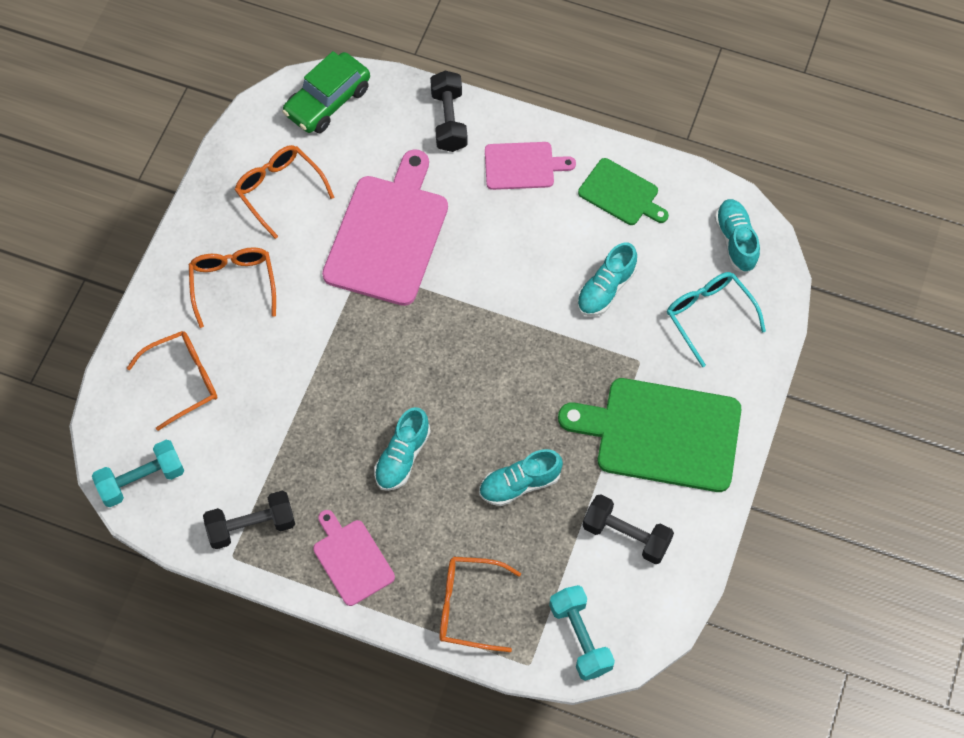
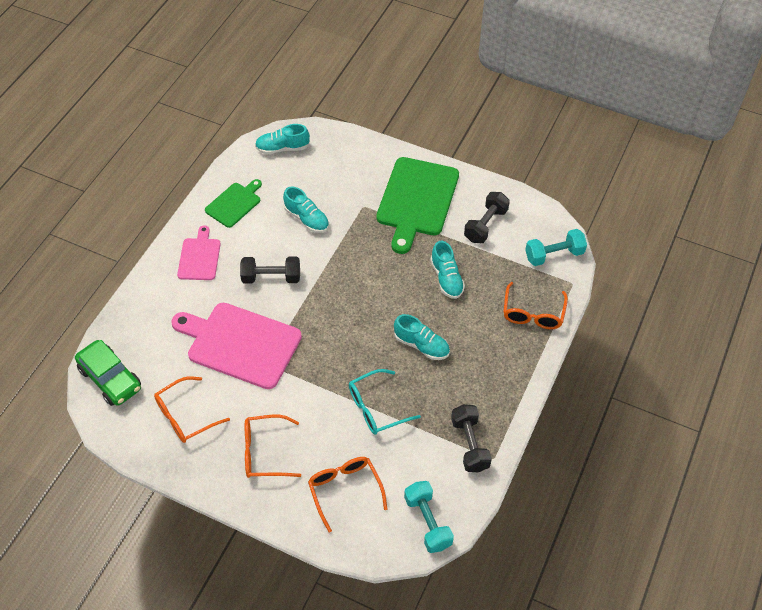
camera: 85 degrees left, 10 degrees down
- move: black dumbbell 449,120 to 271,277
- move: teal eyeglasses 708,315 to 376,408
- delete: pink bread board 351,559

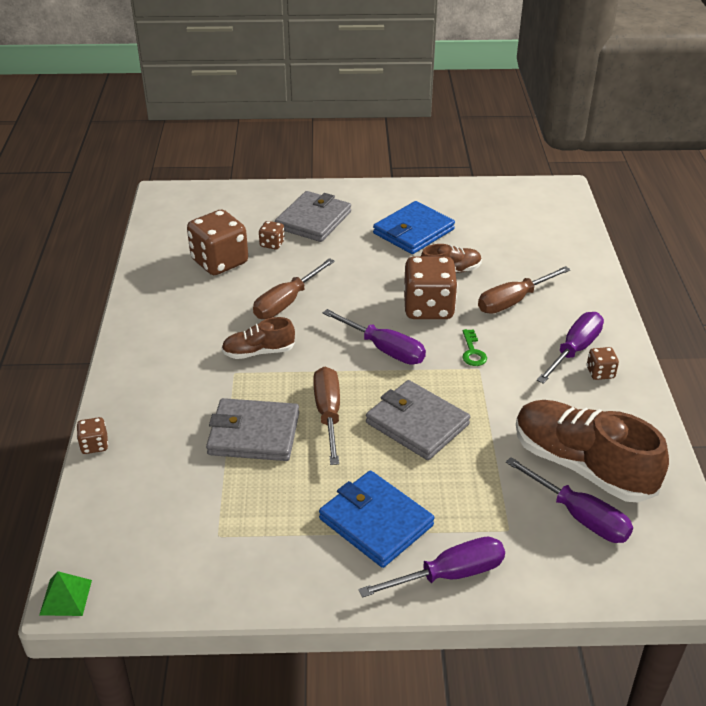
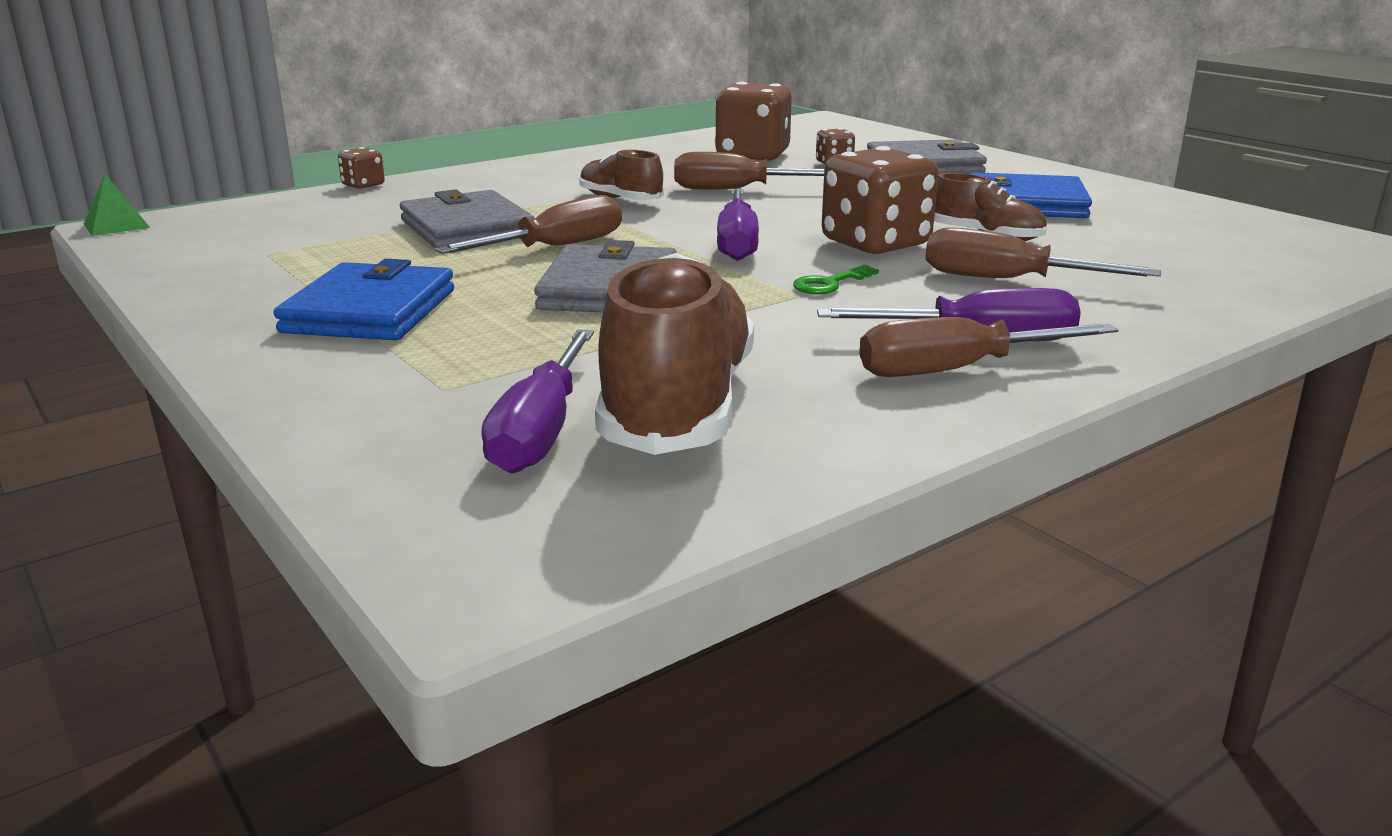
camera: 55 degrees right, 15 degrees down
- replace: russet game die 600,373 to russet flat screwdriver 957,370
- delete: violet flat screwdriver 449,575

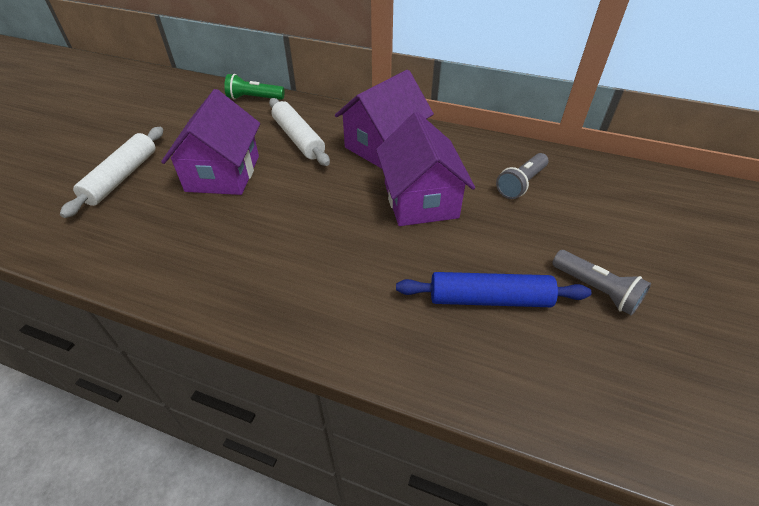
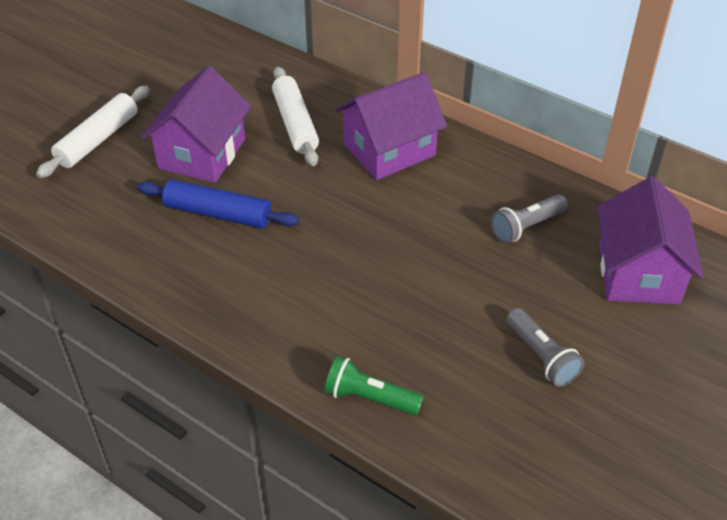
camera: 15 degrees right, 0 degrees up
- move: cobalt pastry roller 489,299 to 218,214
- move: green torch 254,98 to 369,398
- move: violet house 420,200 to 638,273

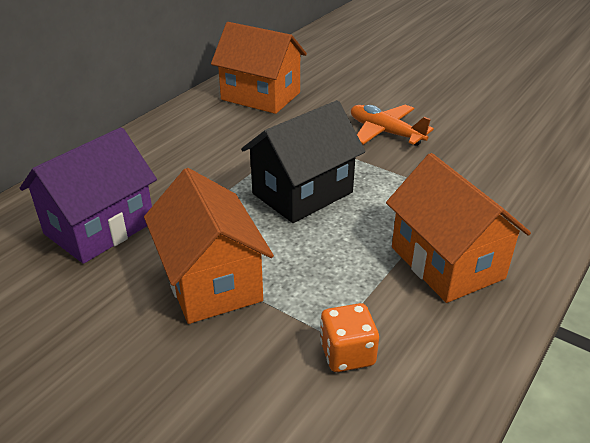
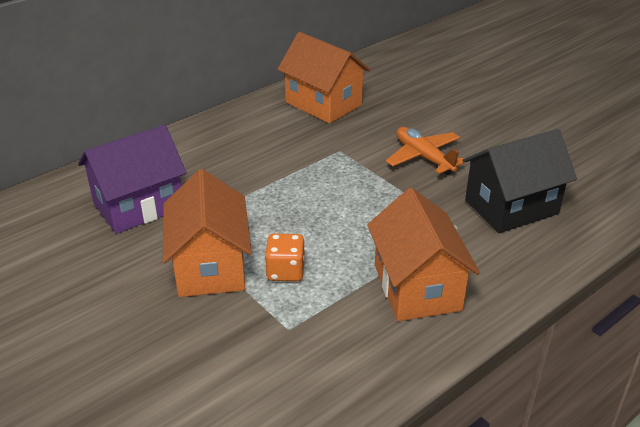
camera: 15 degrees right, 0 degrees up
- move: bright orange game die 347,354 to 285,271
- move: black house 302,193 to 511,207

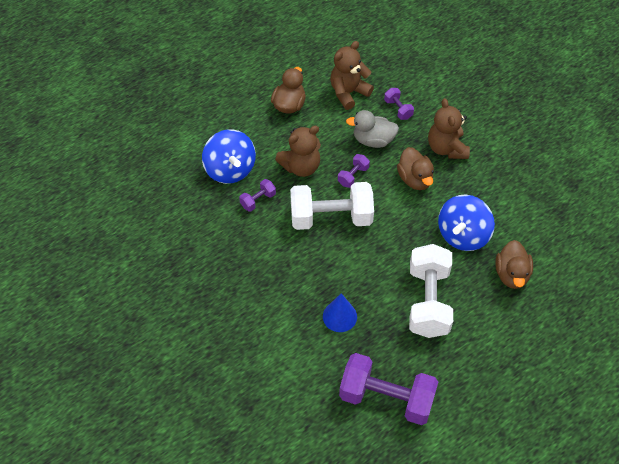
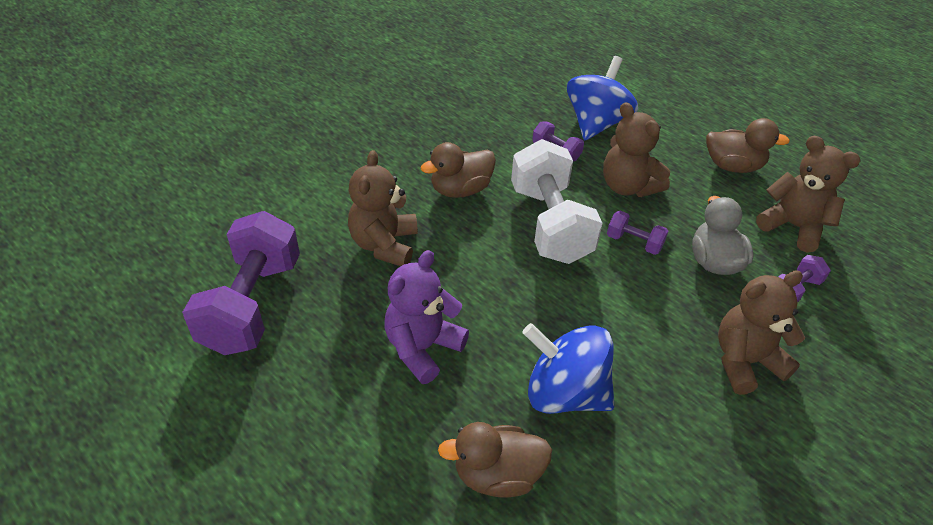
camera: 80 degrees right, 10 degrees down
- replace: cobalt cone 339,316 to russet teddy 384,245
- replace: snow-white dumbbell 428,301 to violet teddy 422,348
- move: russet toy duck 415,179 to 460,189
- rotate: cobalt toy top 230,169 = 596,123 150 degrees clockwise

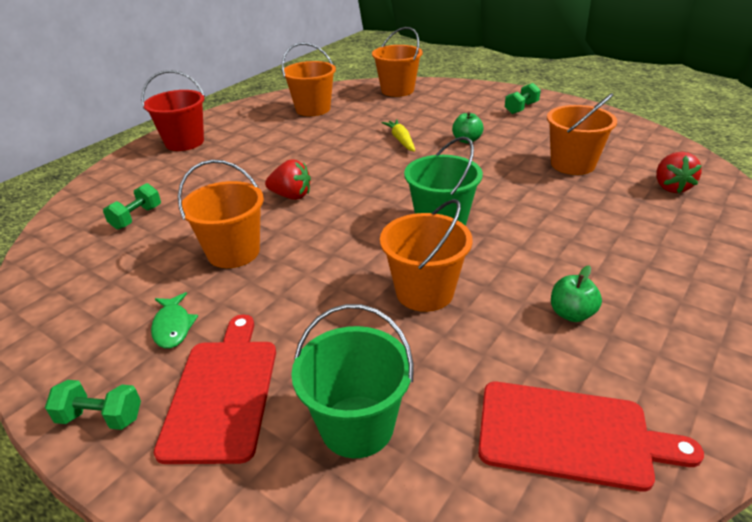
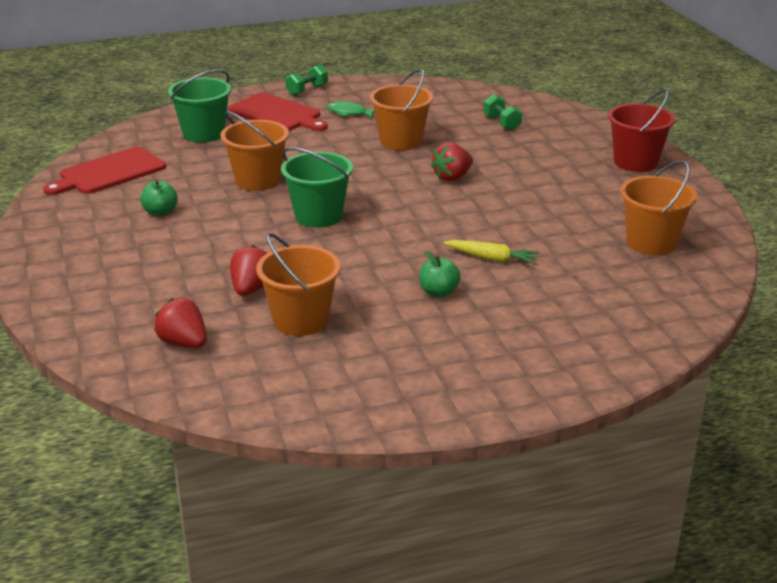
camera: 125 degrees right, 5 degrees down
- insert: scarlet berry 252,289
- delete: bright orange bucket 397,90
- delete: green dumbbell 521,108

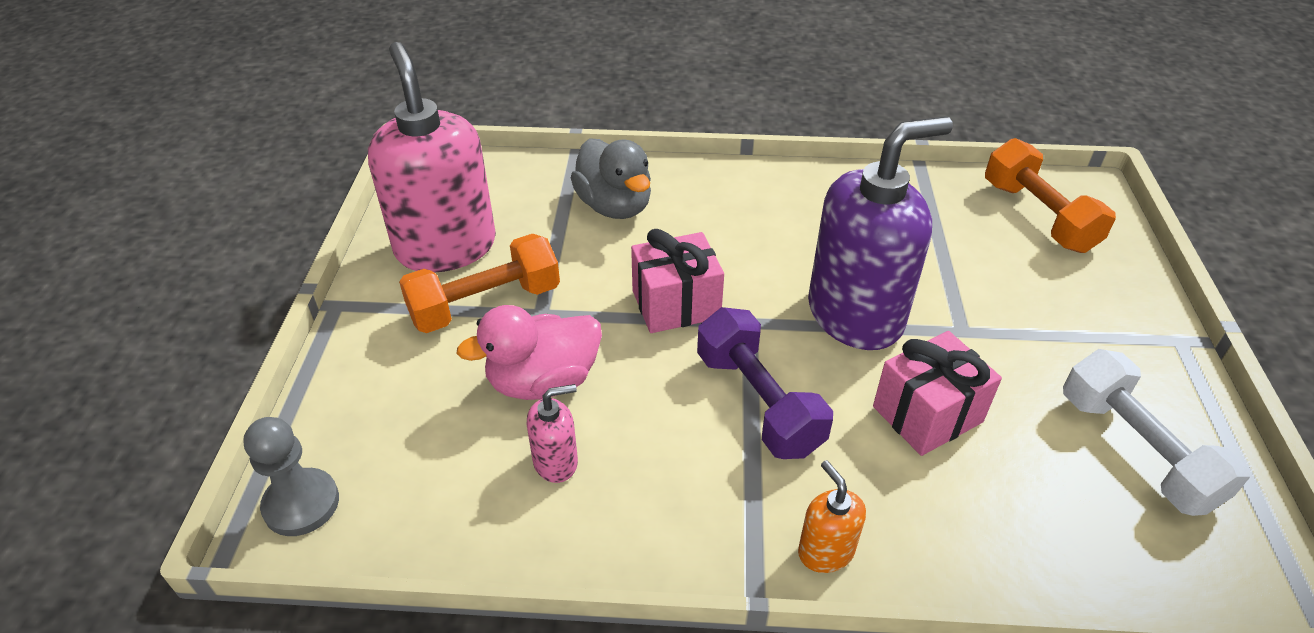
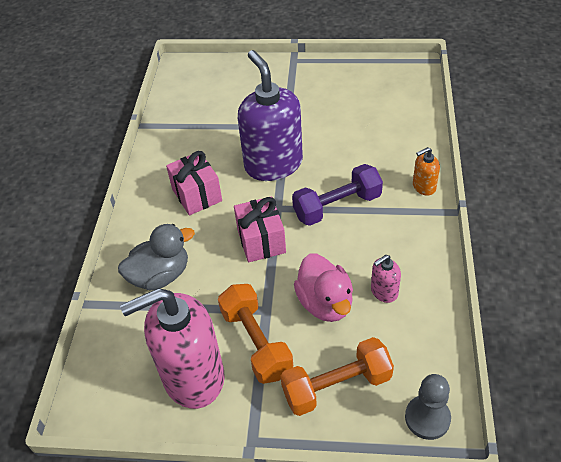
camera: 85 degrees left, 5 degrees up
- move: pink wrapped gift 927,414 to 197,195
- move: bright orange dumbbell 1038,216 to 336,386
- rotate: pink pump bottle 556,462 = 384,292 105 degrees counterclockwise
- delete: snow-white dumbbell 1136,450

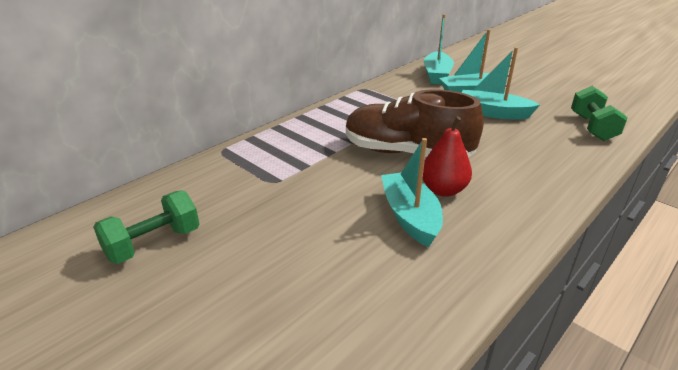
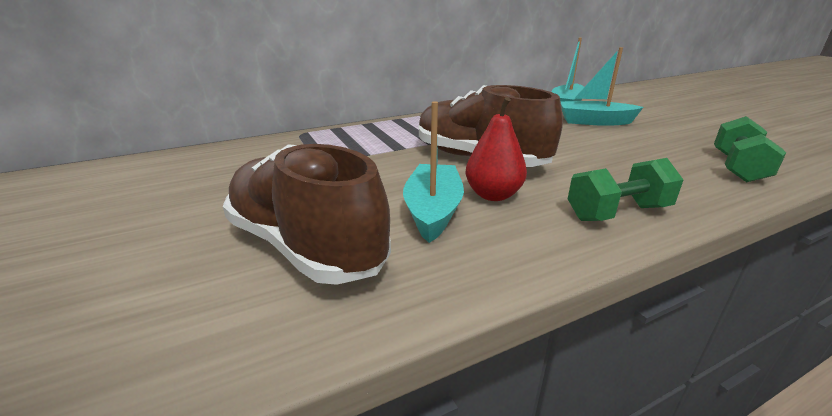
camera: 20 degrees right, 5 degrees down
- insert: russet shoe 306,246
- move: green dumbbell 153,243 to 617,213
- delete: teal sailboat 493,113

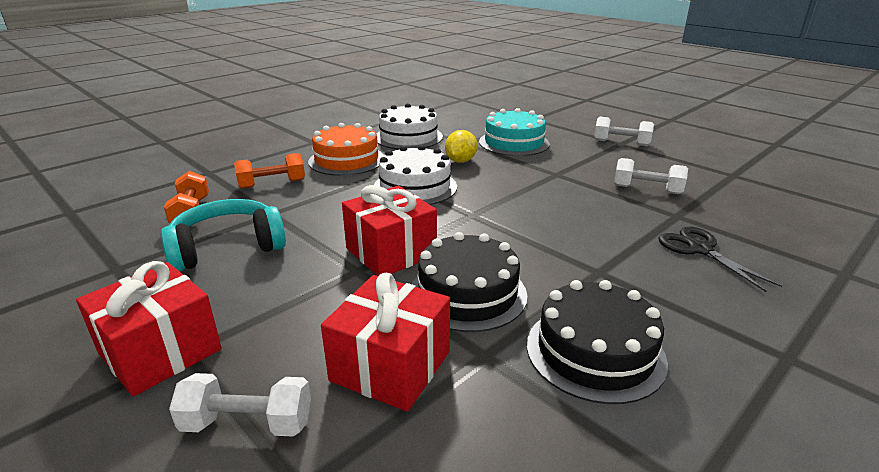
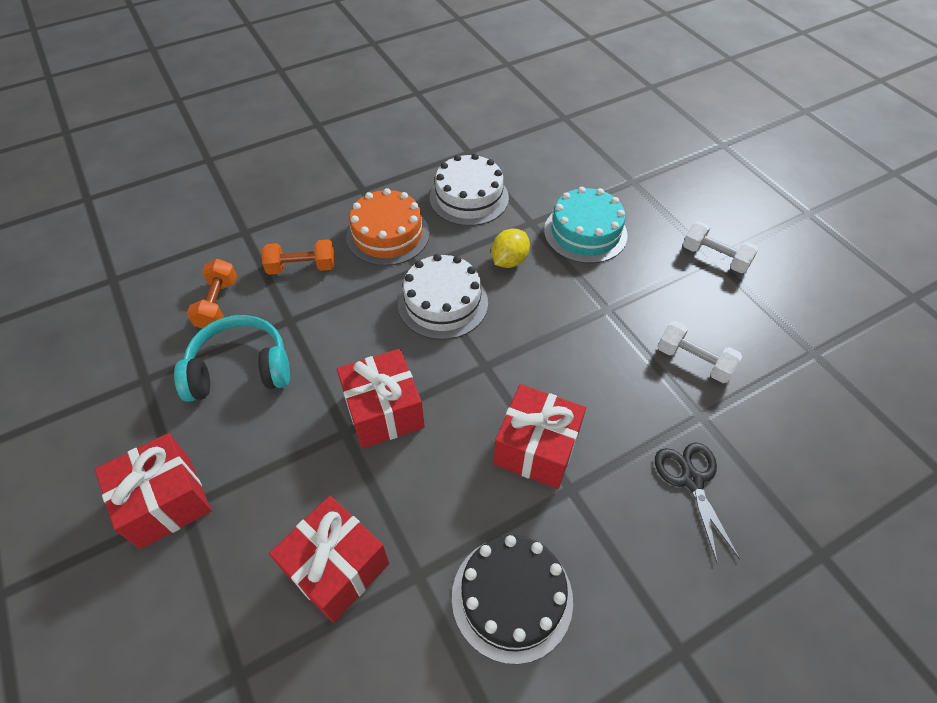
camera: 15 degrees right, 25 degrees up
- insert: scarlet wrapped gift 536,448
- delete: snow-white dumbbell 248,423
- delete: black layer cake 467,293

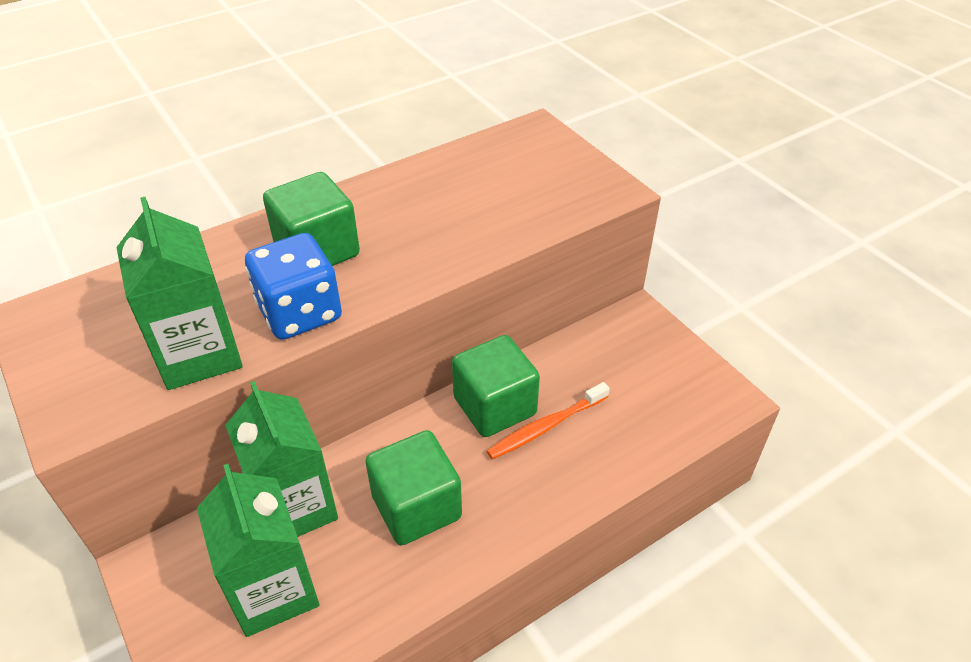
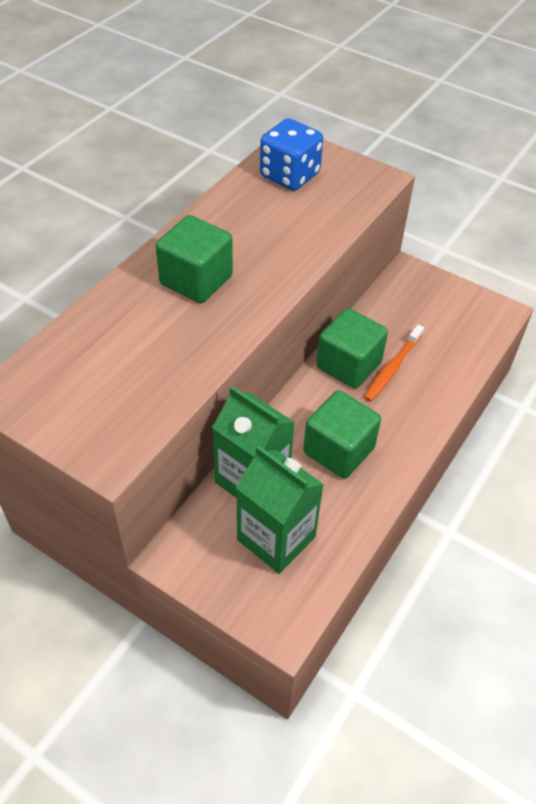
camera: 25 degrees left, 5 degrees up
- move: cobalt game die 300,312 to 289,175
- delete: green carton 199,354

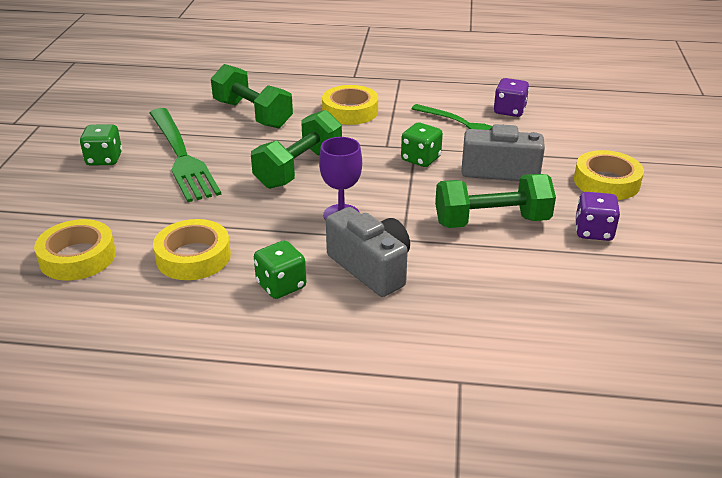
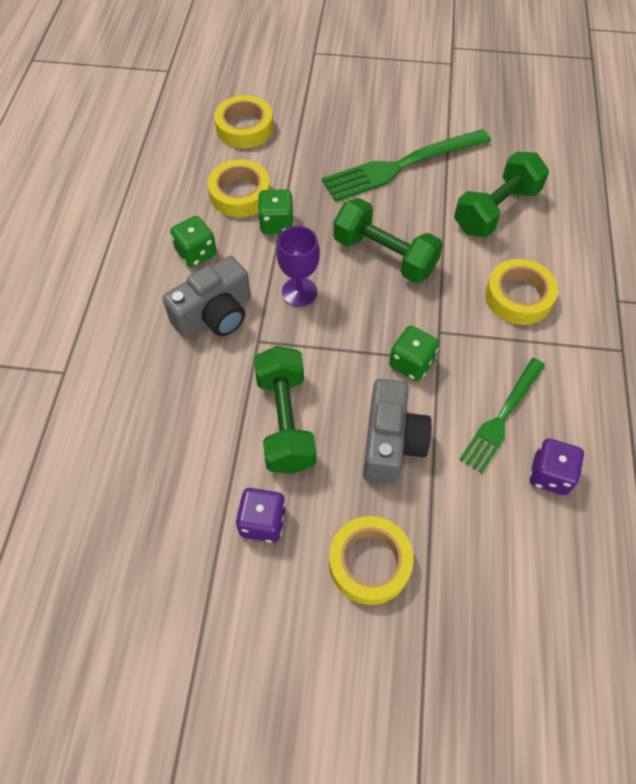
camera: 90 degrees right, 25 degrees up
- move: green game die 104,159 to 276,224

